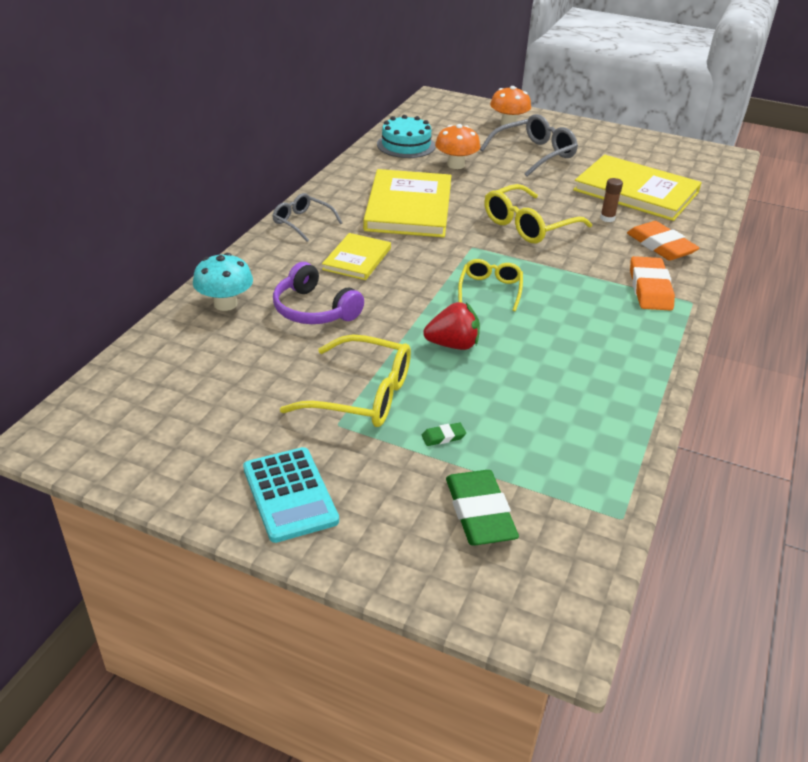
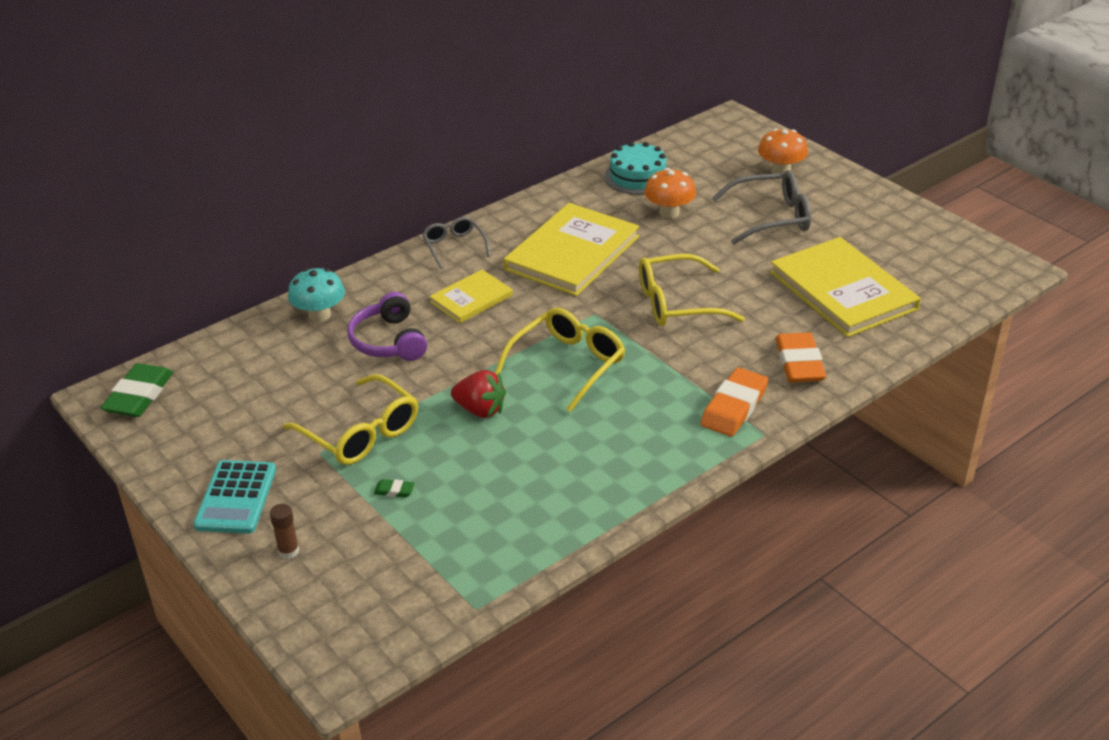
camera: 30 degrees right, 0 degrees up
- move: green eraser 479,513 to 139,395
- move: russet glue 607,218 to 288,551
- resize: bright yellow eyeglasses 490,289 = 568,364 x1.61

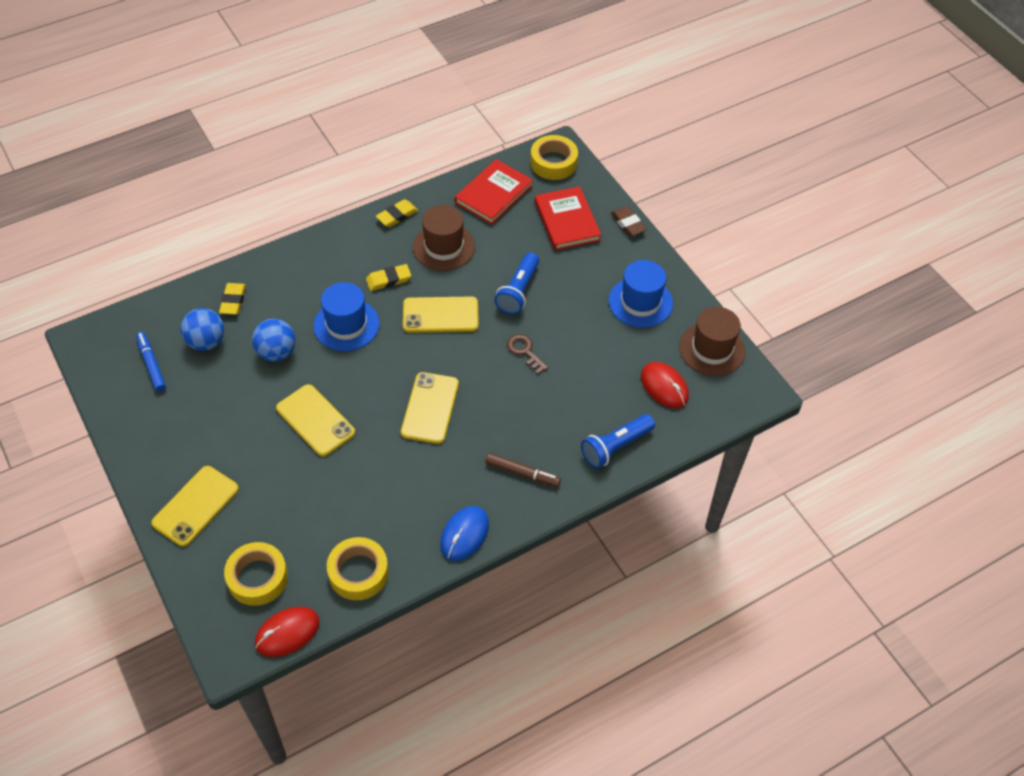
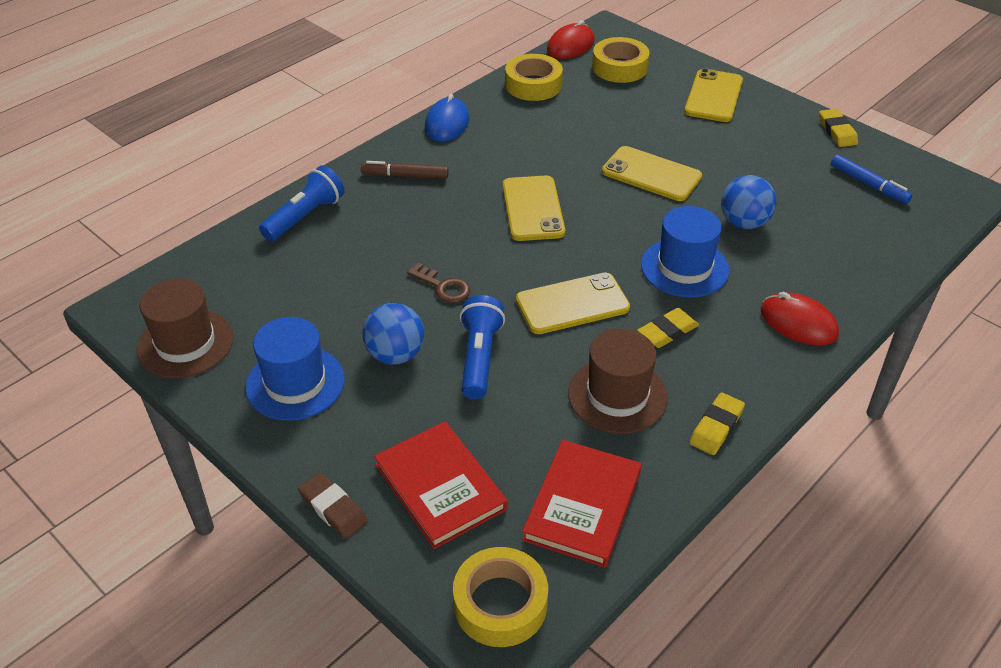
camera: 165 degrees right, 10 degrees down
- move: cobalt sphere 206,342 to 395,355
- move: scarlet PC mouse 664,387 to 798,323
- move: bright yellow eraser 233,301 to 837,131

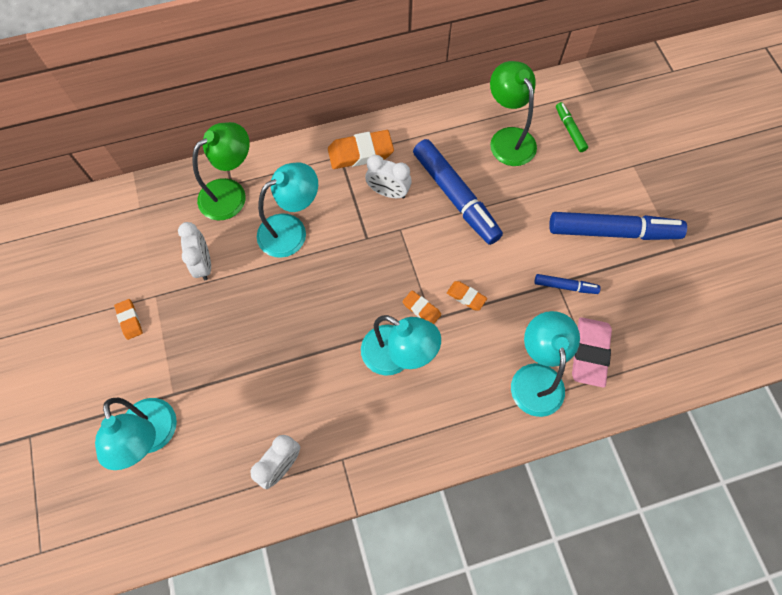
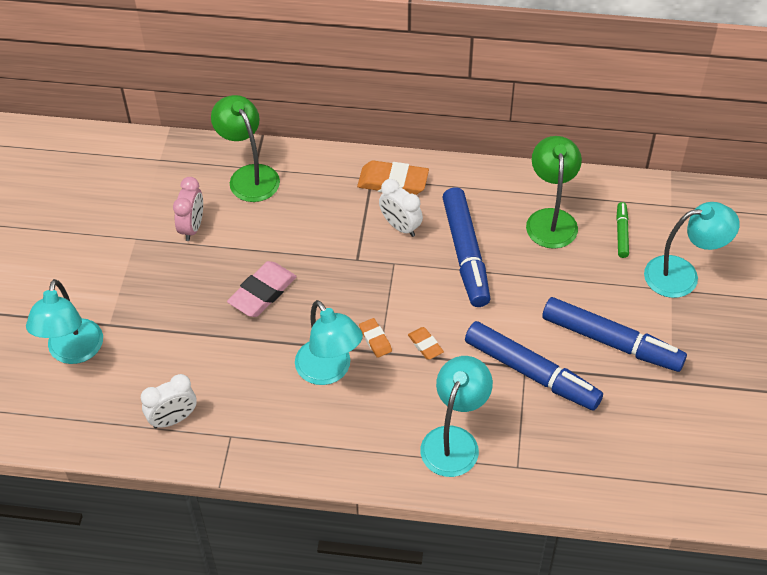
camera: 25 degrees right, 15 degrees down
- recolor: snow-white bedside clock 204,264 to pink bedside clock 192,227
- rotate: green lamp 231,193 = 249,176 105 degrees counterclockwise
- move: pink eraser 589,353 to 262,293
- resize: cobalt felt pen 565,286 = 531,373 x2.12
- move: teal lamp 291,230 to 682,275
- delete: bright orange eraser 129,320

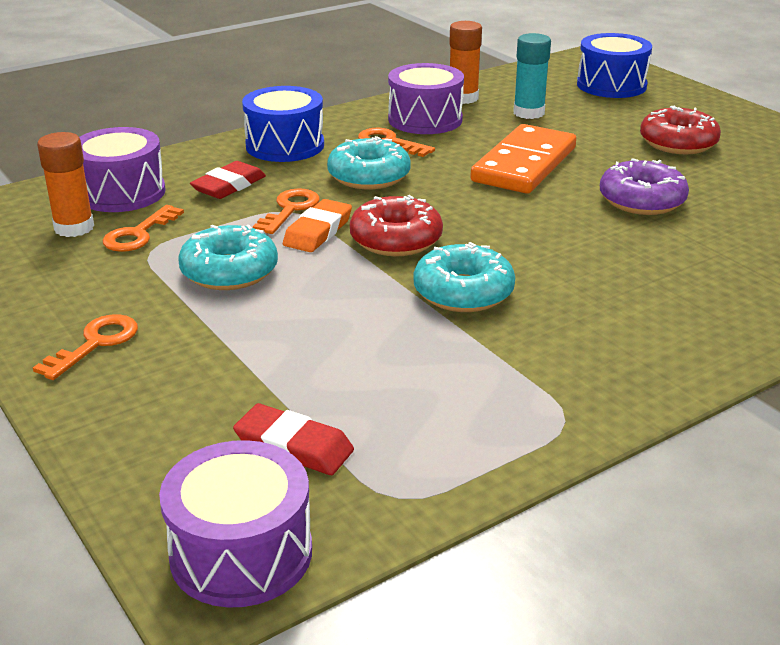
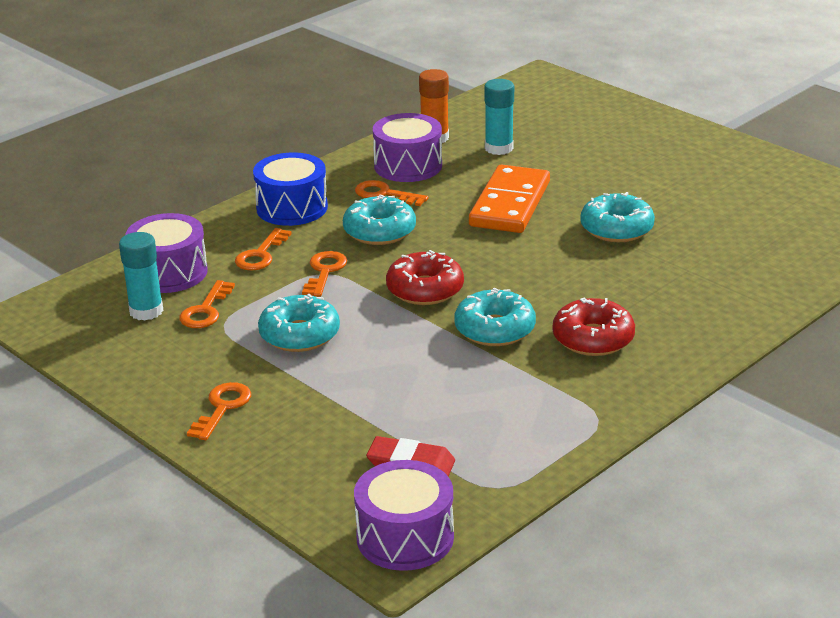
camera: 10 degrees left, 0 degrees up
- recolor: bright orange glue 74,228 to teal glue 146,311
- replace: scarlet eraser 229,186 to bright orange latchkey 261,254
- move: scarlet donut 678,143 to 593,338
- recolor: violet donut 642,200 to teal donut 616,228
- delete: bright orange eraser 318,231
- delete: cobalt snare drum 611,85

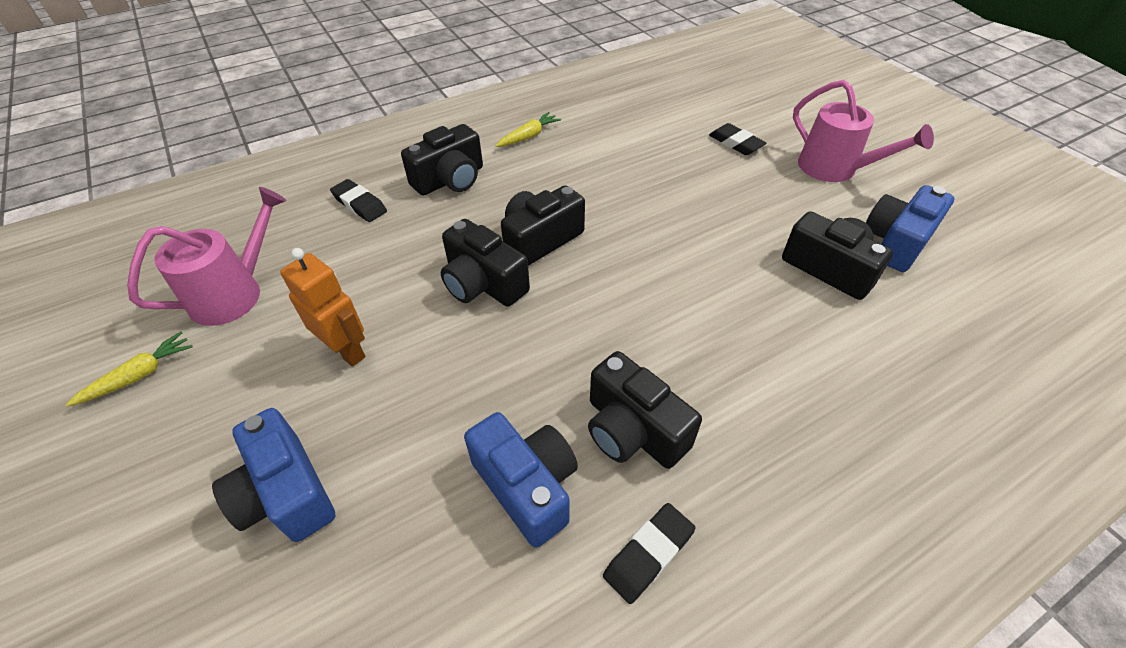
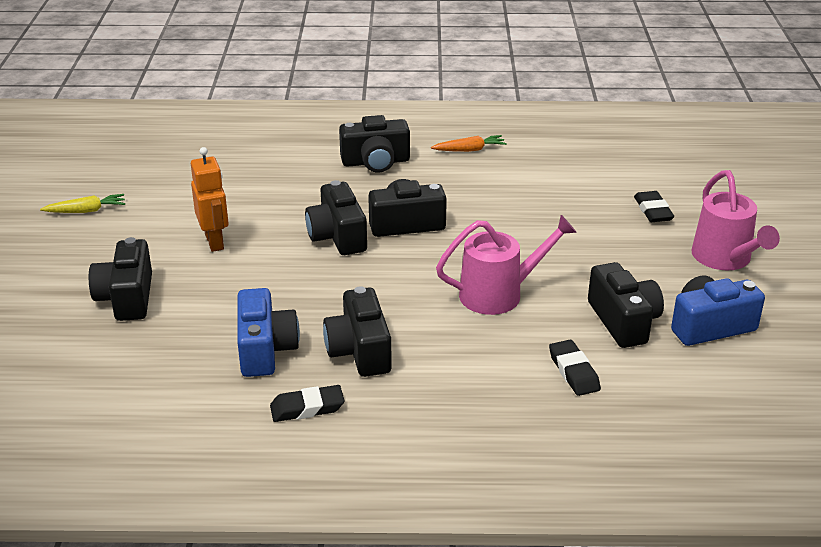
camera: 30 degrees right, 15 degrees down
- recolor: cobalt photo camera 286,493 to black photo camera 127,297
- recolor: bright yellow root vegetable 528,136 to bright orange root vegetable 469,150
- move: pink watering pot 235,293 to 499,294
- move: black eraser 359,204 to 573,372

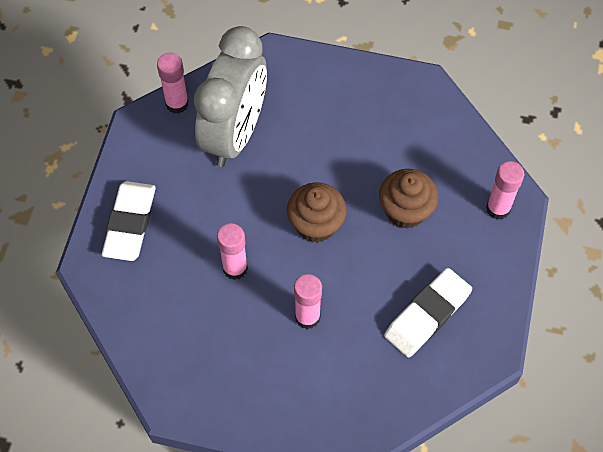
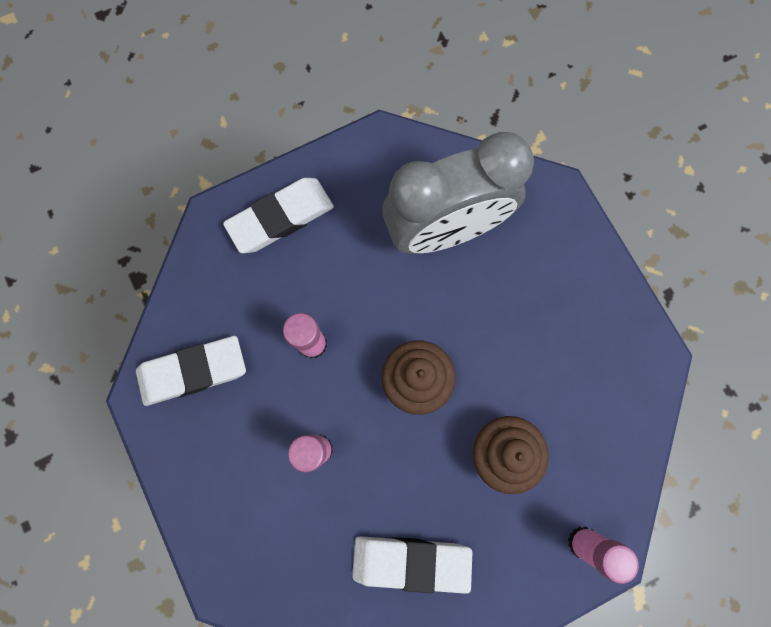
camera: 50 degrees right, 15 degrees up
- insert: snow-white eraser 193,371
- delete: pink glue 177,103

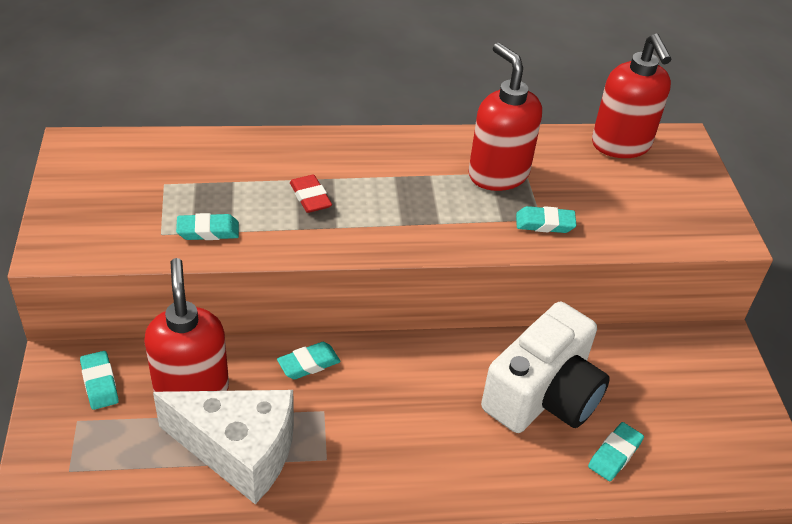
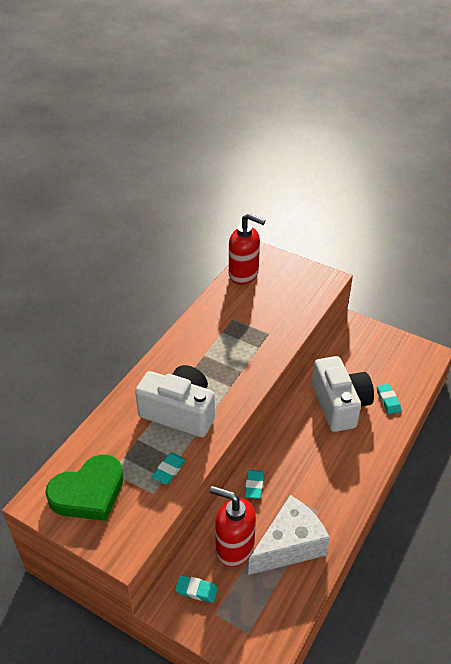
camera: 50 degrees left, 0 degrees up
- insert: green love heart 88,492
- replace: scarlet eraser 310,197 to snow-white photo camera 179,412
- delete: scarlet pump bottle 498,174
- delete: teal eraser 545,223

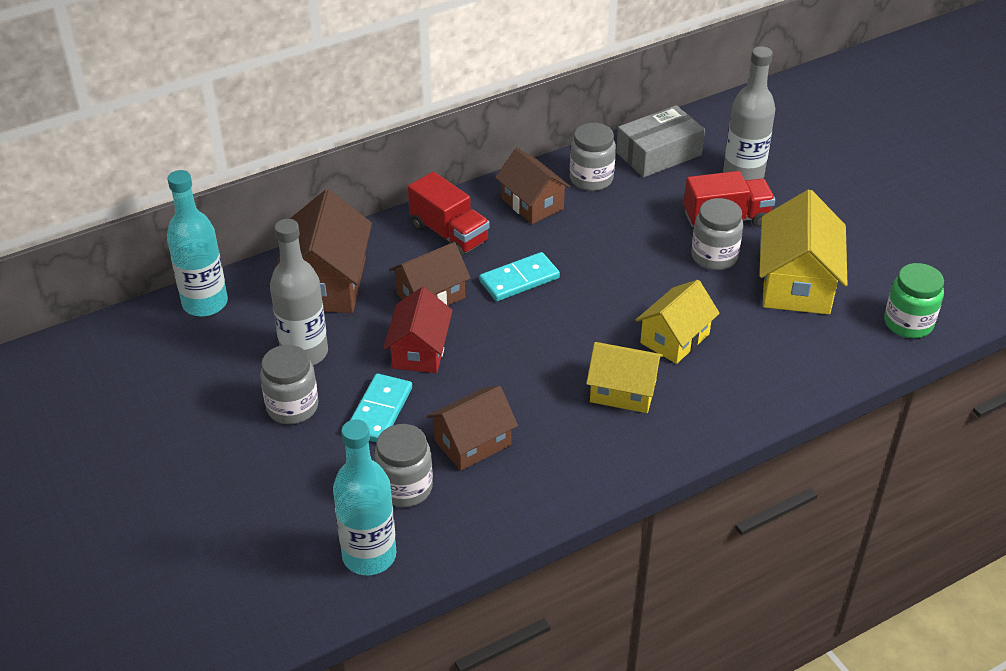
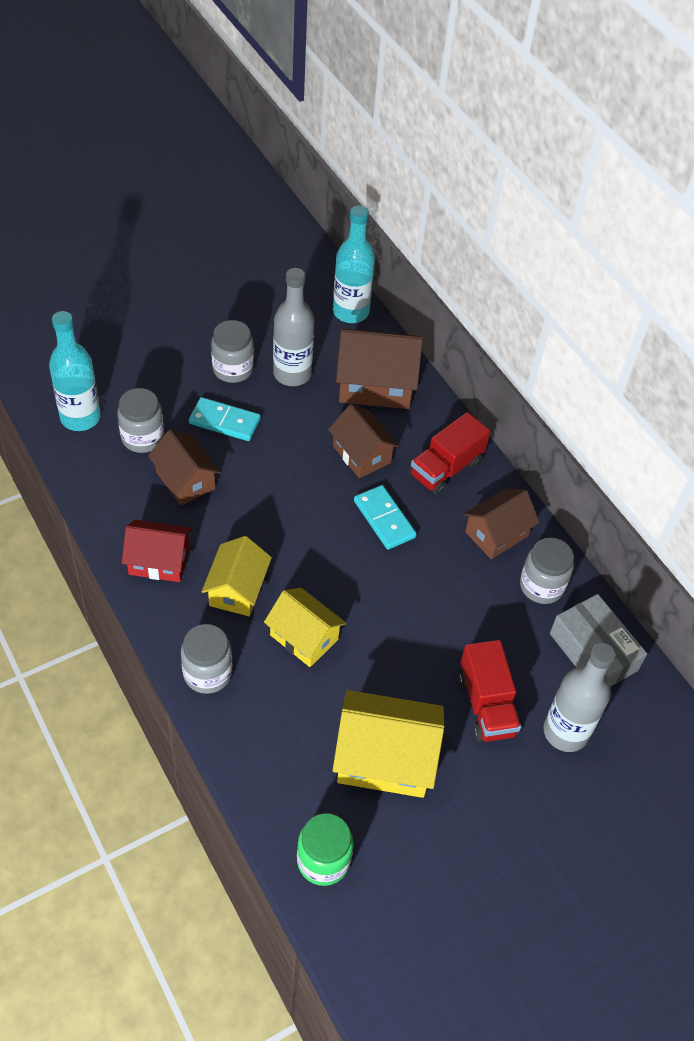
camera: 85 degrees right, 10 degrees up
- move: scarlet house 419,351 to 159,561
- move: ash-grey preserve jar 714,256 to 207,673

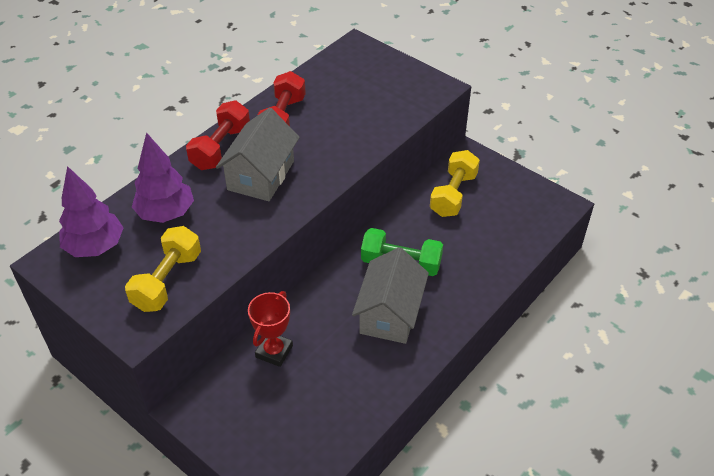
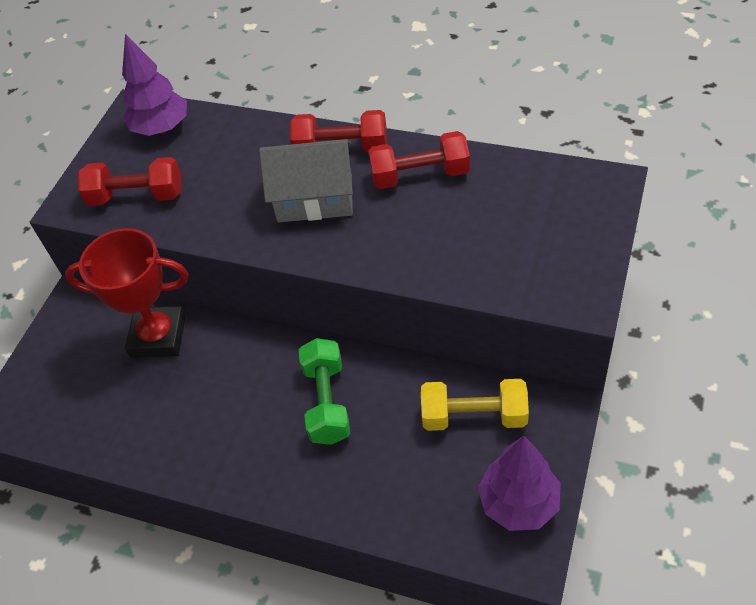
camera: 75 degrees right, 5 degrees up
- resize: scarlet prize cup 274,351 = 158,336 x1.59
- recolor: bright yellow dumbbell 167,281 to scarlet dumbbell 137,196
- move: violet tree 166,213 to 518,503
- delete: ash-grey house 390,313

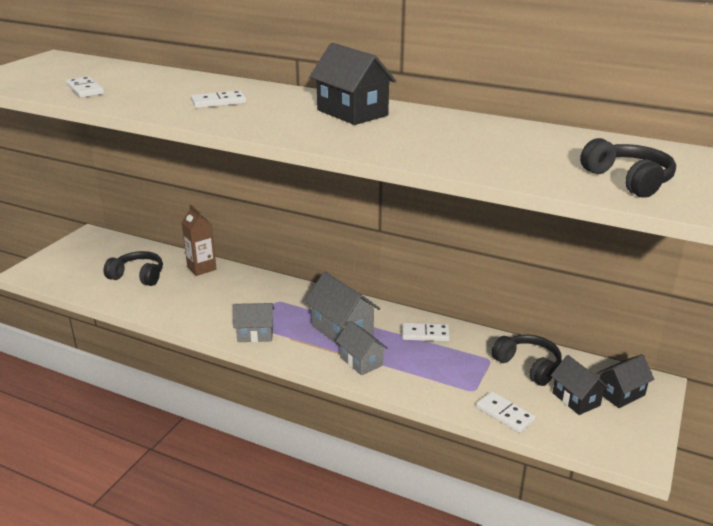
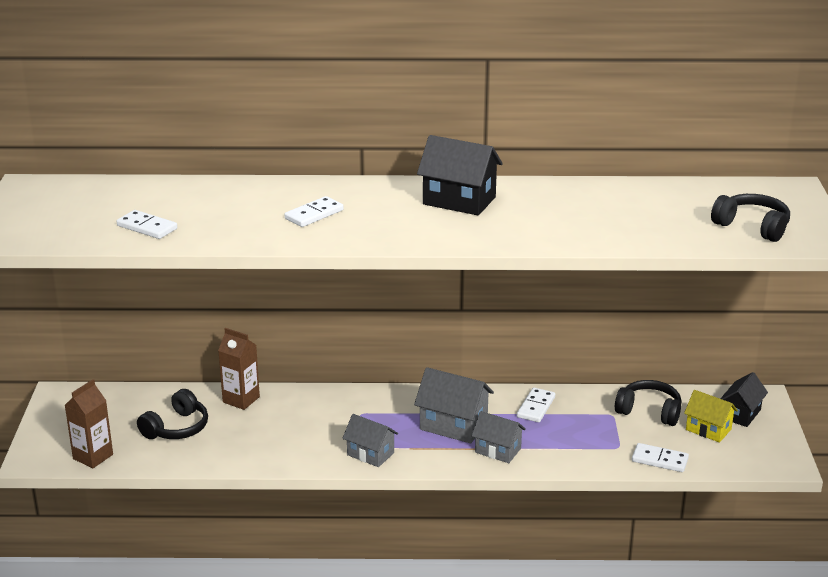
camera: 25 degrees left, 0 degrees up
- insert: russet carton 93,456
- rotate: black headset 138,276 = 176,428 135 degrees clockwise
- rotate: ash-grey house 255,334 = 370,454 60 degrees clockwise
- rotate: snow-white domino tile 425,334 = 536,407 45 degrees counterclockwise
- recolor: black house 576,399 to bright yellow house 708,429

